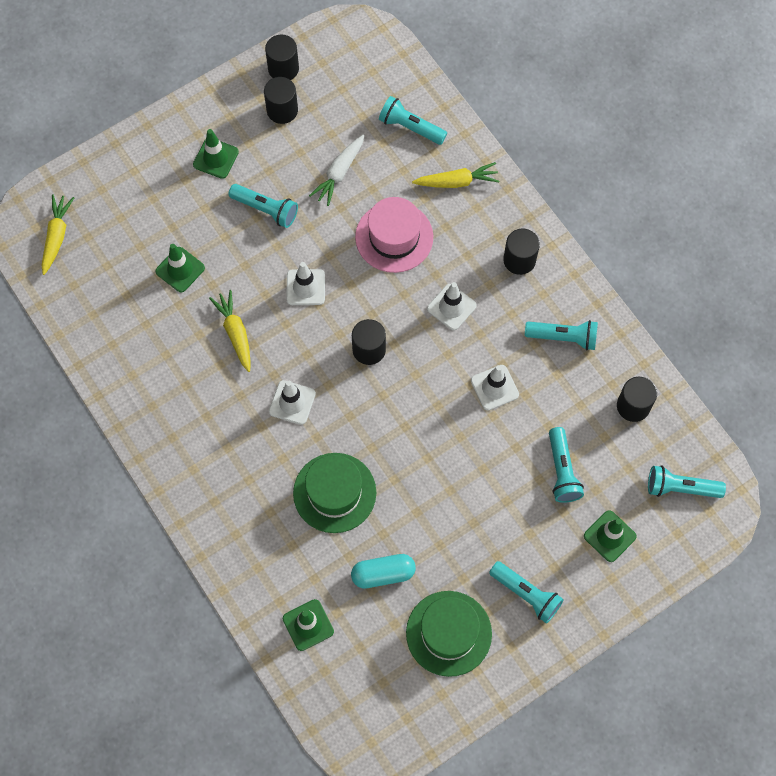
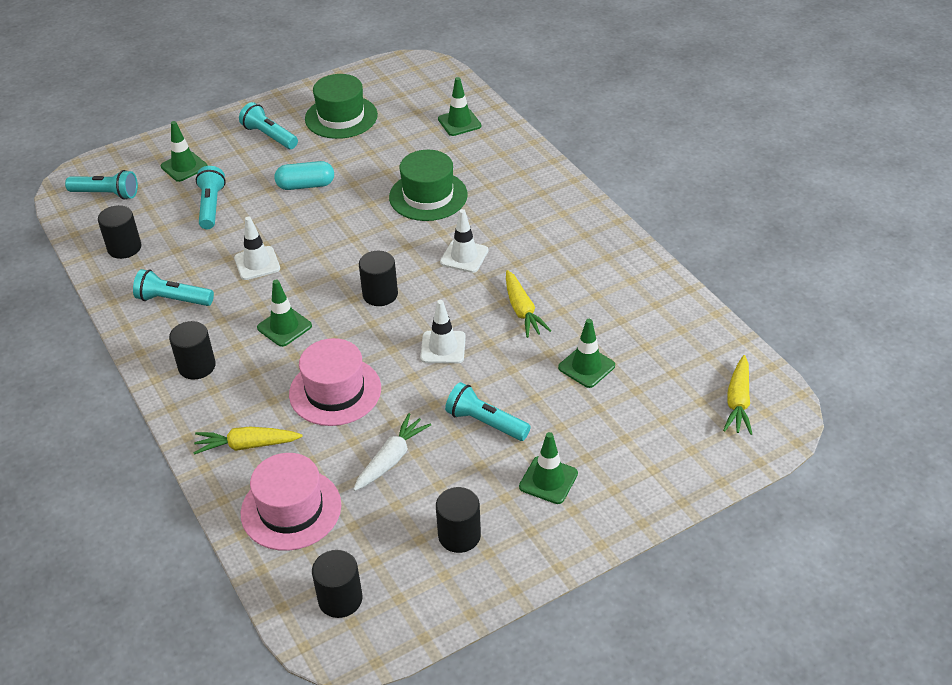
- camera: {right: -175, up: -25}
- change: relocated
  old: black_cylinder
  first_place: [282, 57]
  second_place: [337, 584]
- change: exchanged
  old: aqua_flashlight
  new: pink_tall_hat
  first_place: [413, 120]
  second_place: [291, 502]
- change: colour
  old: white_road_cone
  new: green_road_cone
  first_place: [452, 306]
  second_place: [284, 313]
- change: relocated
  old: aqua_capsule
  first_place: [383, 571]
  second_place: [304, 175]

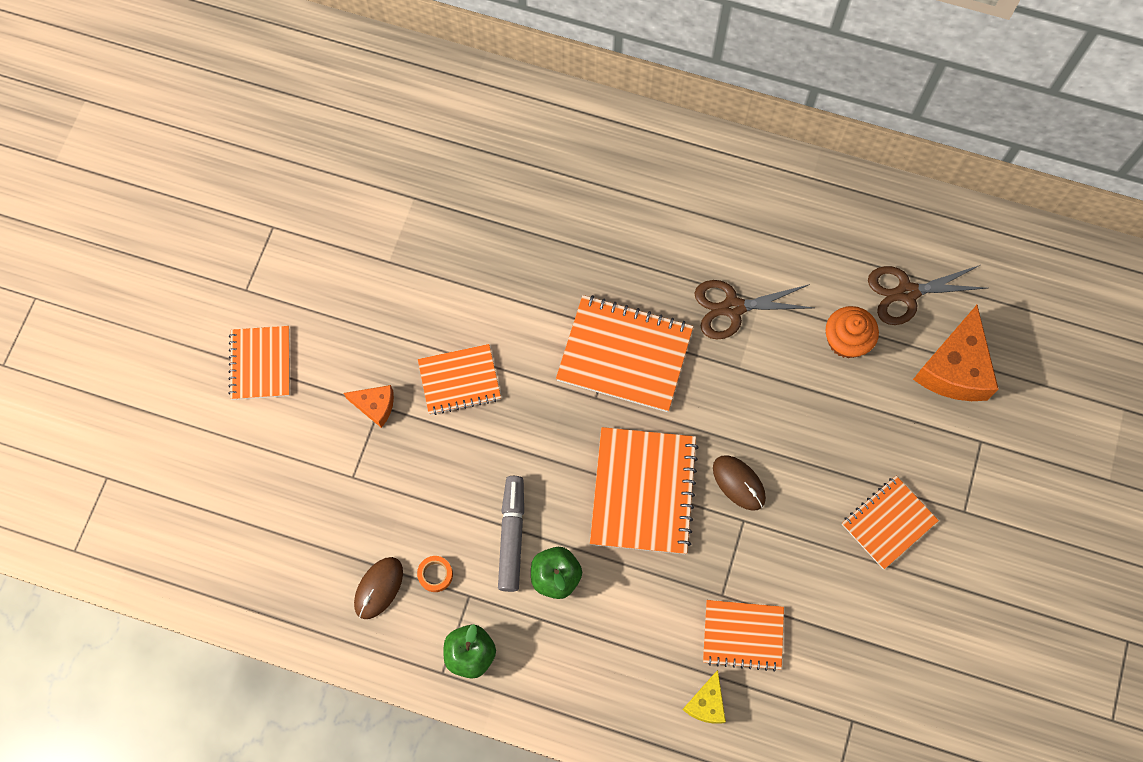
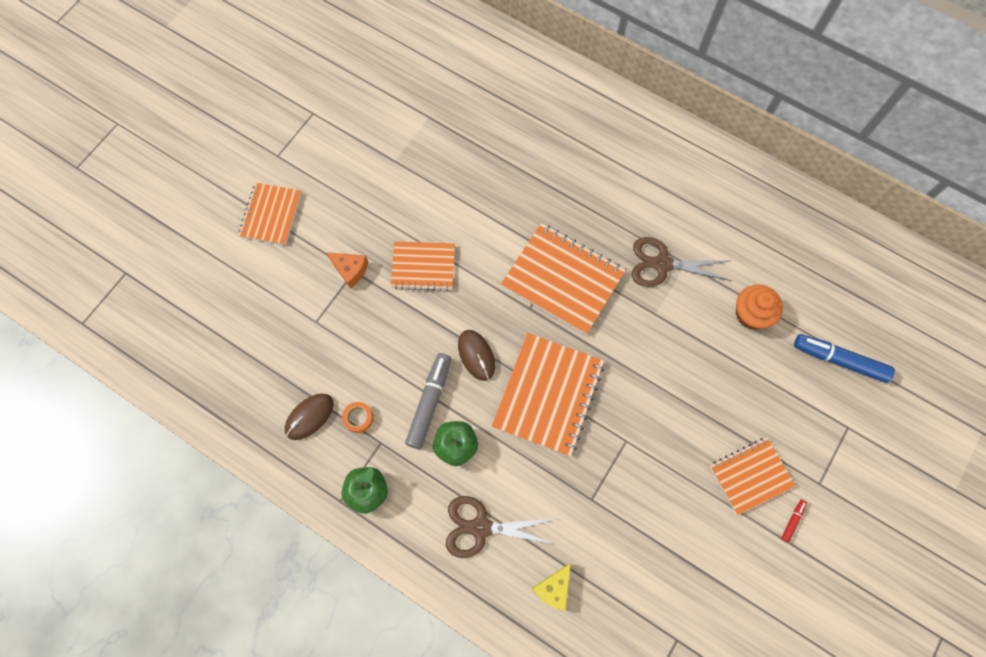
- camera: {right: 15, up: 0}
- change: relocated
  old: russet_scissors
  first_place: [927, 295]
  second_place: [500, 527]
- change: exchanged
  old: bright_orange_piece_of_cheese
  new: cobalt_marker
  first_place: [956, 353]
  second_place: [844, 358]
- change: relocated
  old: russet_PC_mouse
  first_place: [739, 483]
  second_place: [476, 355]
- change: missing
  old: bright_orange_notebook
  first_place: [743, 636]
- change: appeared
  new: scarlet_marker
  second_place: [794, 521]

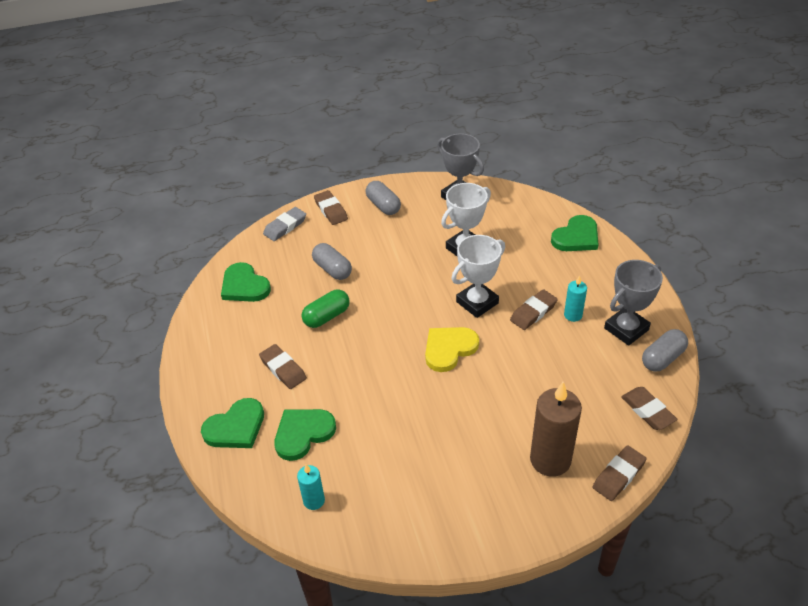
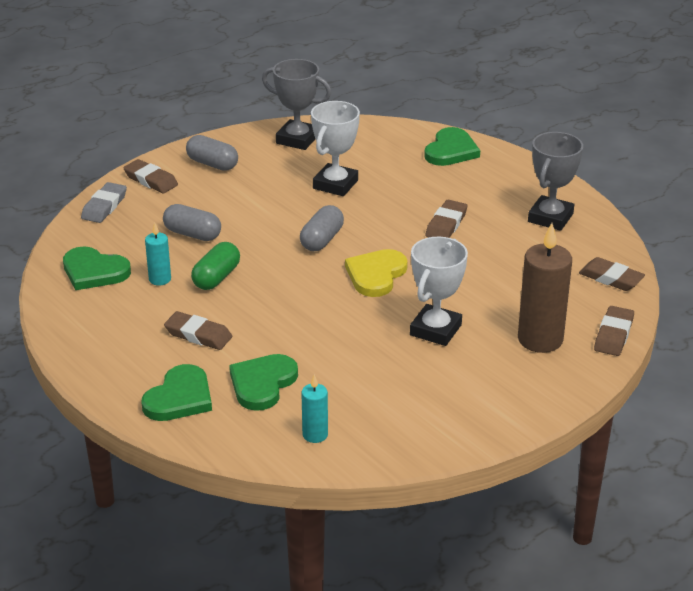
- camera: {right: -25, up: -10}
- change: relocated
  old: white_award_cup
  first_place: [478, 276]
  second_place: [439, 291]
- change: relocated
  old: aqua_pillar_candle
  first_place: [575, 298]
  second_place: [158, 254]
- change: relocated
  old: ash-grey_capsule
  first_place: [665, 350]
  second_place: [322, 228]

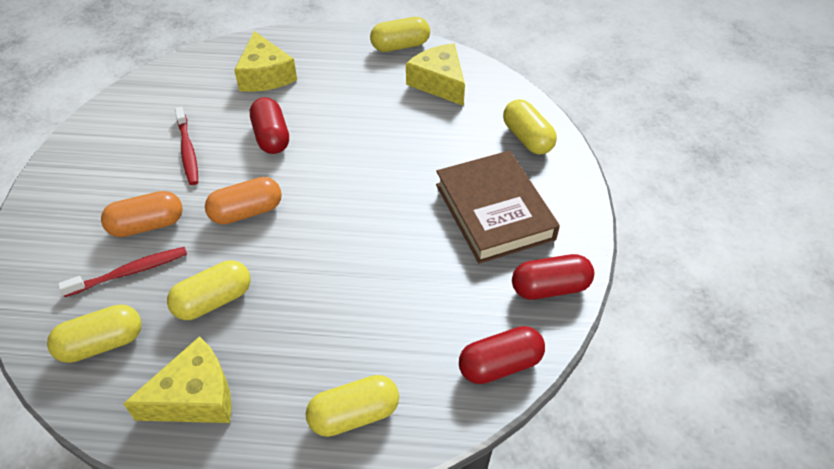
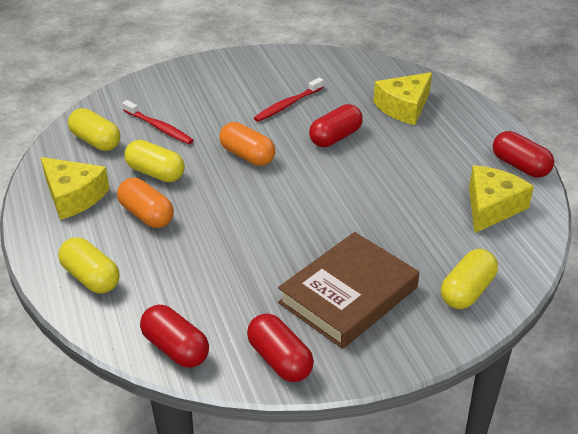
- camera: {right: 65, up: -10}
- change: colour
  old: golden_capsule
  new: scarlet_capsule
  first_place: [400, 34]
  second_place: [523, 154]
- change: relocated
  old: bright_orange_capsule
  first_place: [142, 214]
  second_place: [145, 203]

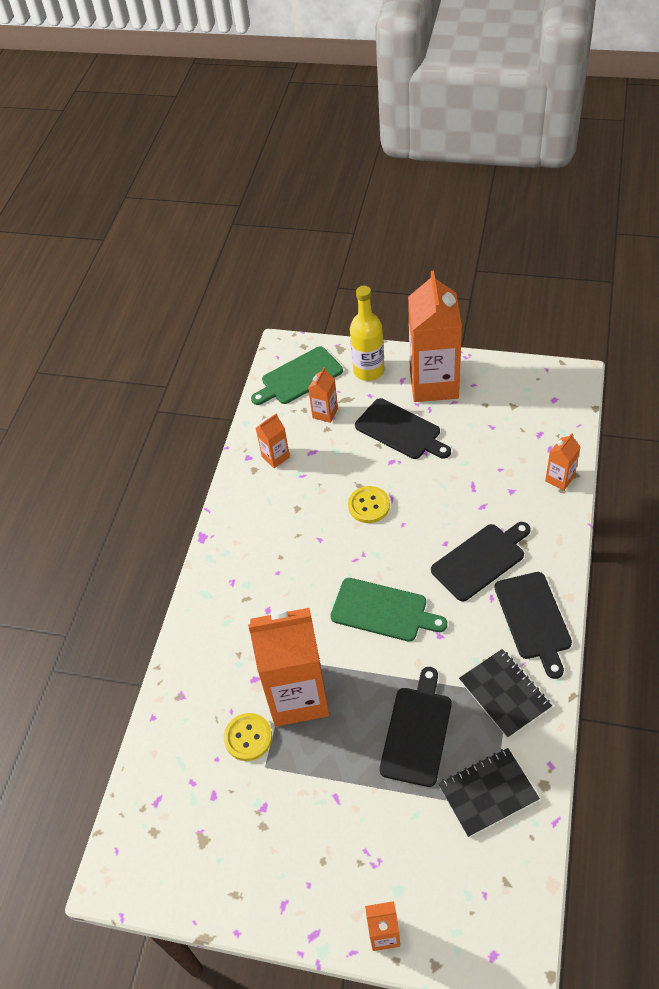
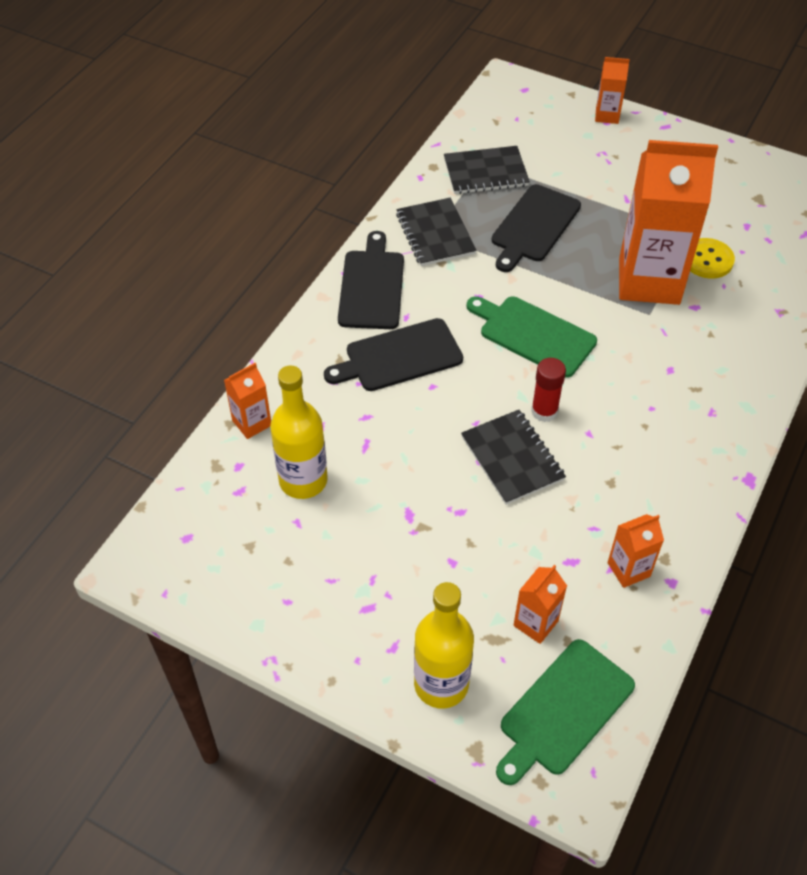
- camera: {right: -170, up: 0}
- change: missing
  old: bright_orange_juice_carton
  first_place: [435, 336]
- change: spun
  old: green_bread_board
  first_place: [297, 376]
  second_place: [565, 712]
  degrees: 150
- change: missing
  old: black_bread_board
  first_place: [403, 428]
- change: exchanged
  old: golden_button
  new: black_notebook
  first_place: [369, 504]
  second_place: [513, 457]
- change: appeared
  new: scarlet_glue
  second_place: [548, 390]
- change: appeared
  new: golden_bottle
  second_place: [299, 432]

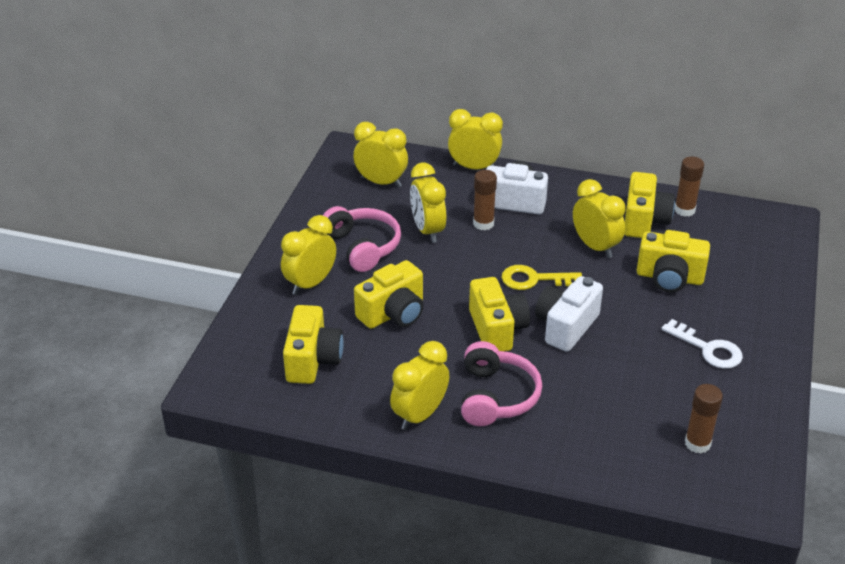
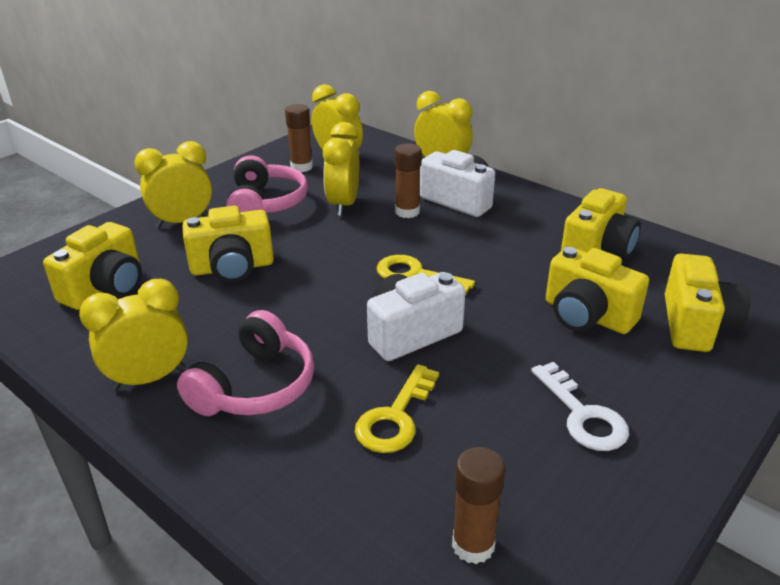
- camera: {right: 25, up: -5}
- change: relocated
  old: russet_glue
  first_place: [689, 186]
  second_place: [299, 138]
- change: missing
  old: golden_bedside_clock
  first_place: [599, 218]
- change: relocated
  old: golden_compact_camera
  first_place: [499, 314]
  second_place: [707, 303]
- change: appeared
  new: golden_door_key
  second_place: [397, 408]

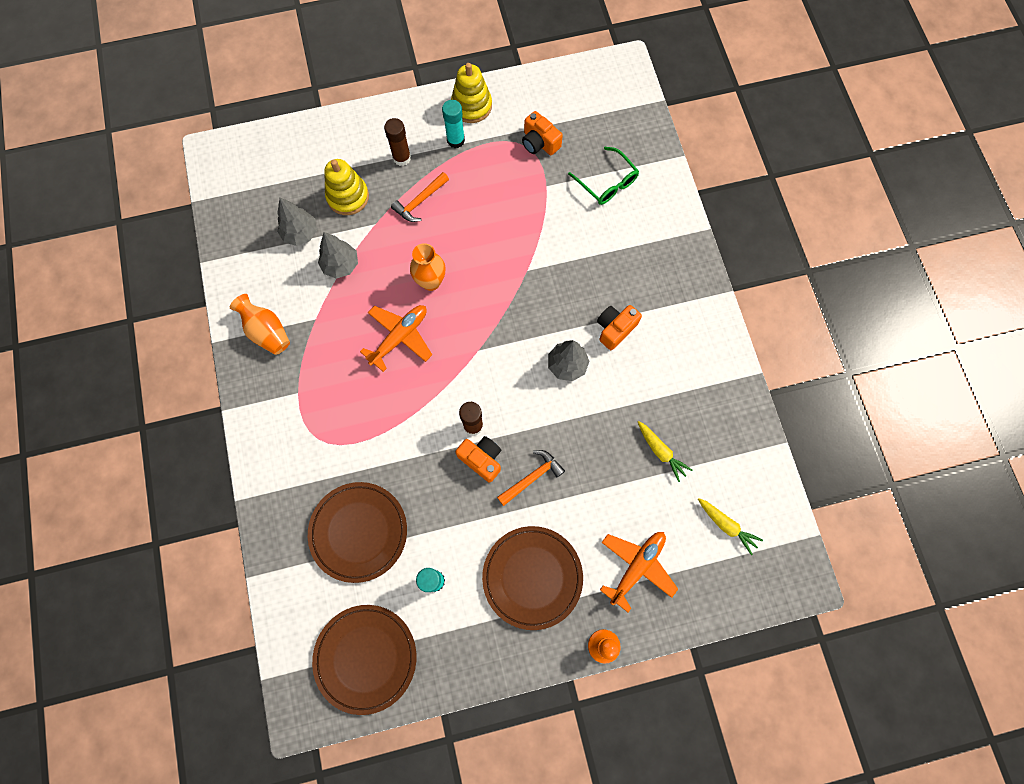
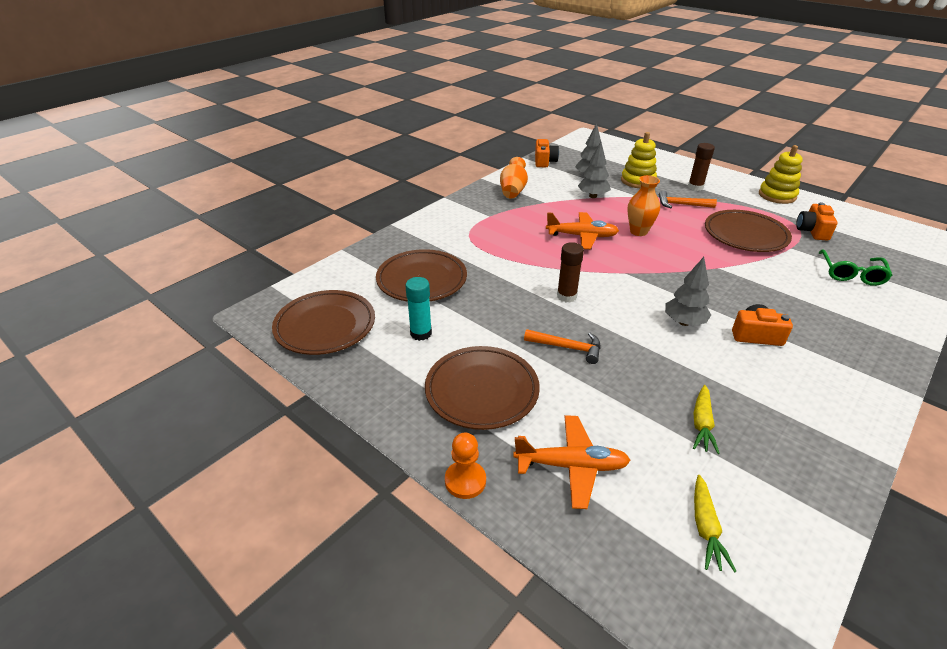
- camera: {right: 55, up: -35}
- change: missing
  old: aqua_glue
  first_place: [453, 124]
- change: relocated
  old: bright_orange_compact_camera
  first_place: [478, 459]
  second_place: [547, 153]
- change: appeared
  new: russet_dinner_plate
  second_place: [748, 231]

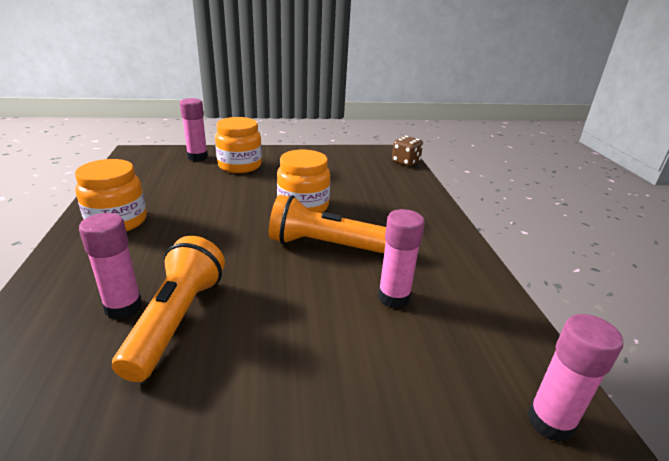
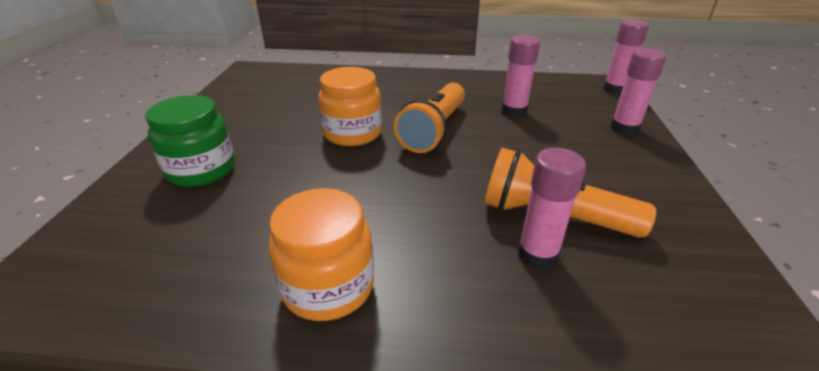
- camera: {right: -75, up: 5}
- change: relocated
  old: pink_glue
  first_place: [194, 129]
  second_place: [638, 92]
- change: colour
  old: bright_orange_preserve_jar
  new: green_preserve_jar
  first_place: [238, 145]
  second_place: [190, 141]
- change: missing
  old: russet_die
  first_place: [407, 151]

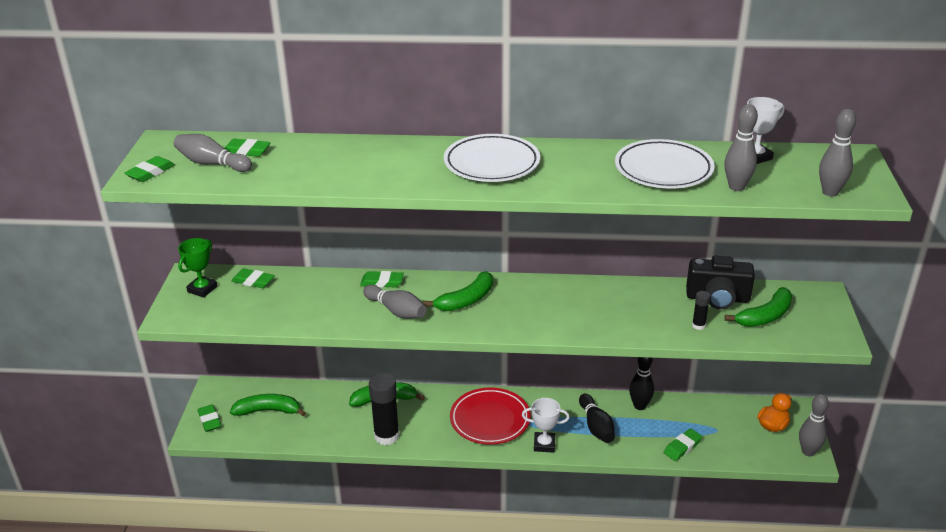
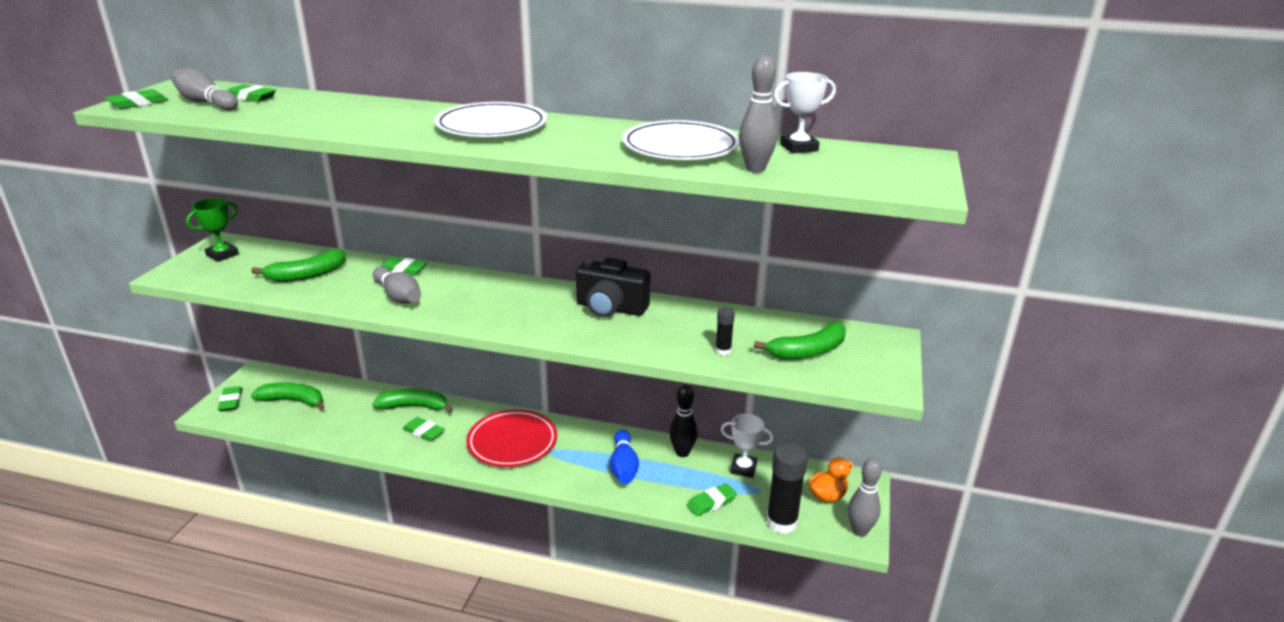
- camera: {right: 10, up: -5}
- change: missing
  old: ash-grey_tenpin
  first_place: [837, 152]
- change: relocated
  old: black_compact_camera
  first_place: [720, 282]
  second_place: [613, 287]
- change: relocated
  old: green_gum_eraser
  first_place: [253, 278]
  second_place: [424, 429]
- change: relocated
  old: green_banana
  first_place: [458, 291]
  second_place: [298, 266]
- change: relocated
  old: black_glue
  first_place: [384, 409]
  second_place: [787, 488]
- change: colour
  old: black_tenpin
  new: cobalt_tenpin
  first_place: [597, 418]
  second_place: [624, 457]
- change: relocated
  old: white_award_cup
  first_place: [546, 425]
  second_place: [747, 446]

